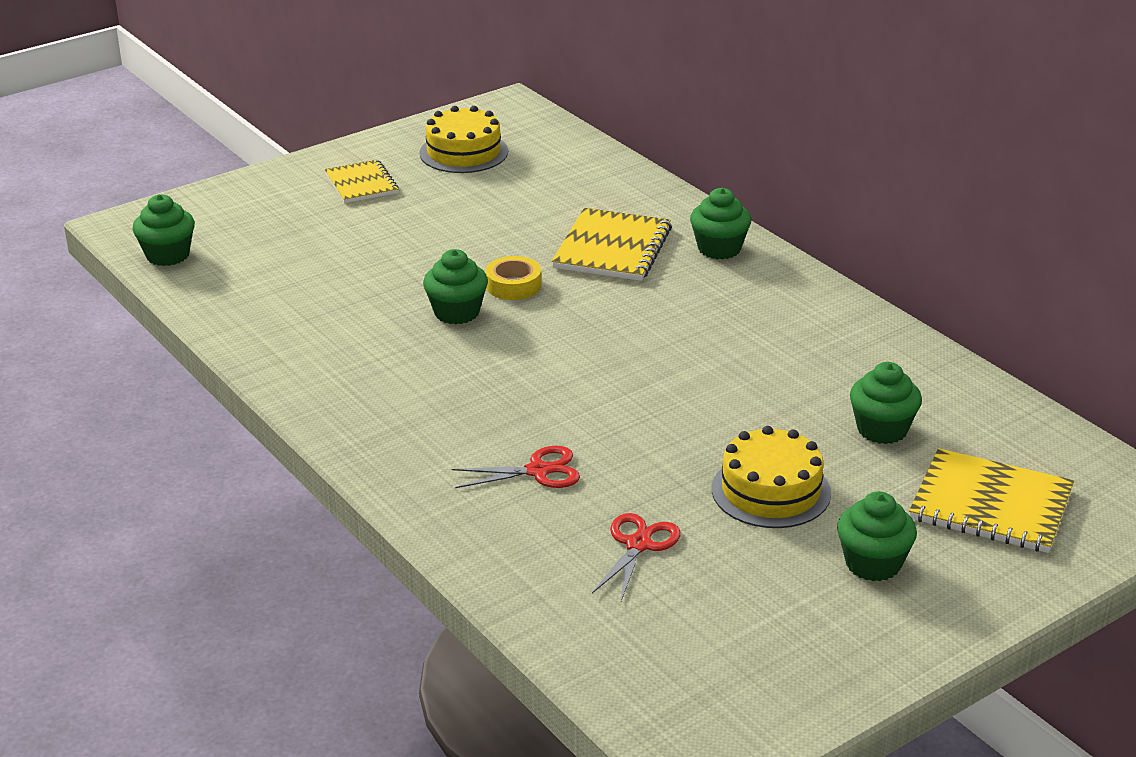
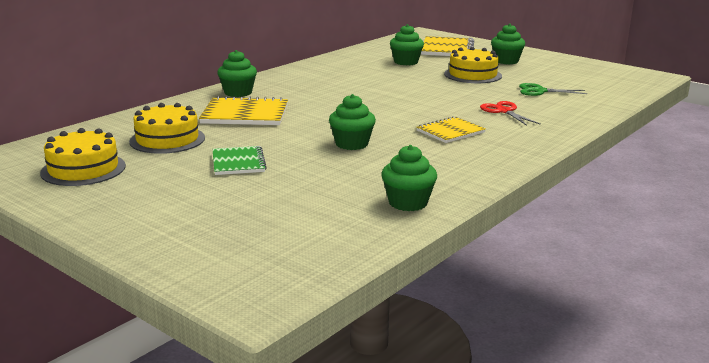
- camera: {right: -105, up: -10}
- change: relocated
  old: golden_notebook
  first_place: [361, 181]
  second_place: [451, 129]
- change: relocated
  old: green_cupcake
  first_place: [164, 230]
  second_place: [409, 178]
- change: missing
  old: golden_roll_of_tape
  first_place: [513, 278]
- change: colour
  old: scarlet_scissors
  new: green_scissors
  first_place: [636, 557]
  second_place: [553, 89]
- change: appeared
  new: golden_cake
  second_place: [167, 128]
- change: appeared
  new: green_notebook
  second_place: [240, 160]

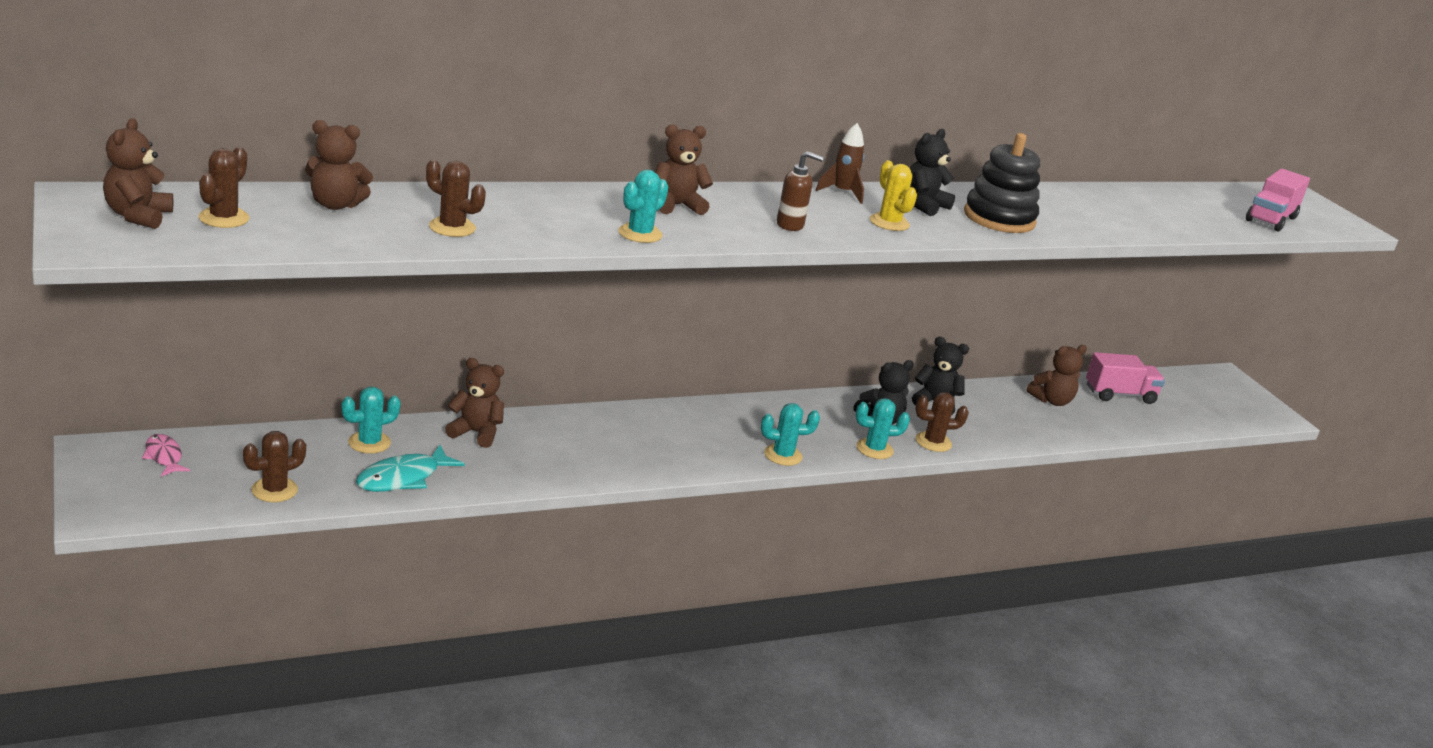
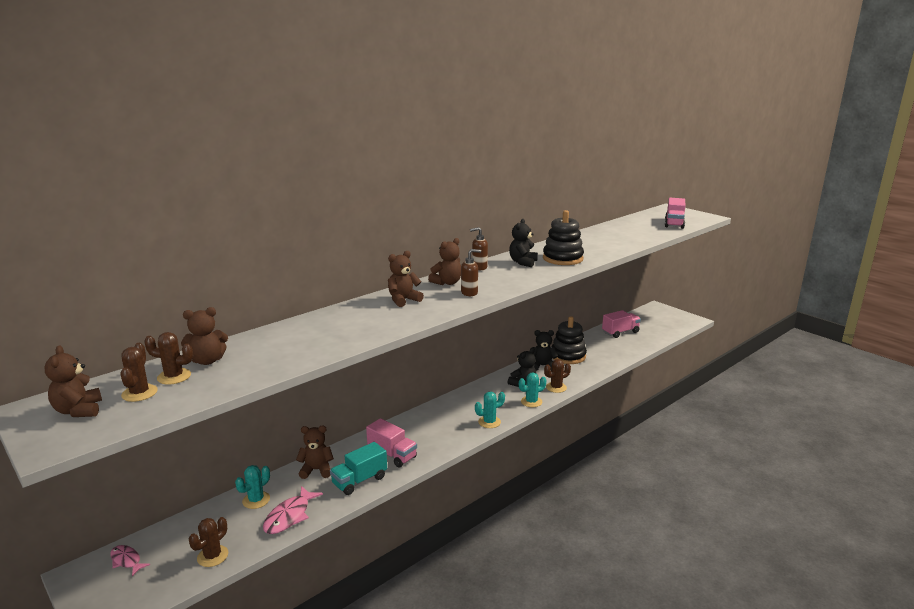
- camera: {right: -15, up: -5}
- change: exchanged
  old: russet_spaceship
  new: russet_pump_bottle
  first_place: [839, 163]
  second_place: [479, 248]
- change: relocated
  old: russet_saguaro_cactus
  first_place: [456, 198]
  second_place: [168, 358]
- change: missing
  old: golden_saguaro_cactus
  first_place: [893, 195]
- change: missing
  old: aqua_saguaro_cactus
  first_place: [643, 206]
- change: relocated
  old: russet_teddy
  first_place: [1057, 375]
  second_place: [444, 261]
- change: colour
  old: aqua_toy_fish
  new: pink_toy_fish
  first_place: [410, 468]
  second_place: [293, 510]
- change: appeared
  new: black_stacking_toy
  second_place: [569, 340]
- change: appeared
  new: pink_lorry
  second_place: [391, 442]
- change: appeared
  new: aqua_lorry
  second_place: [358, 468]

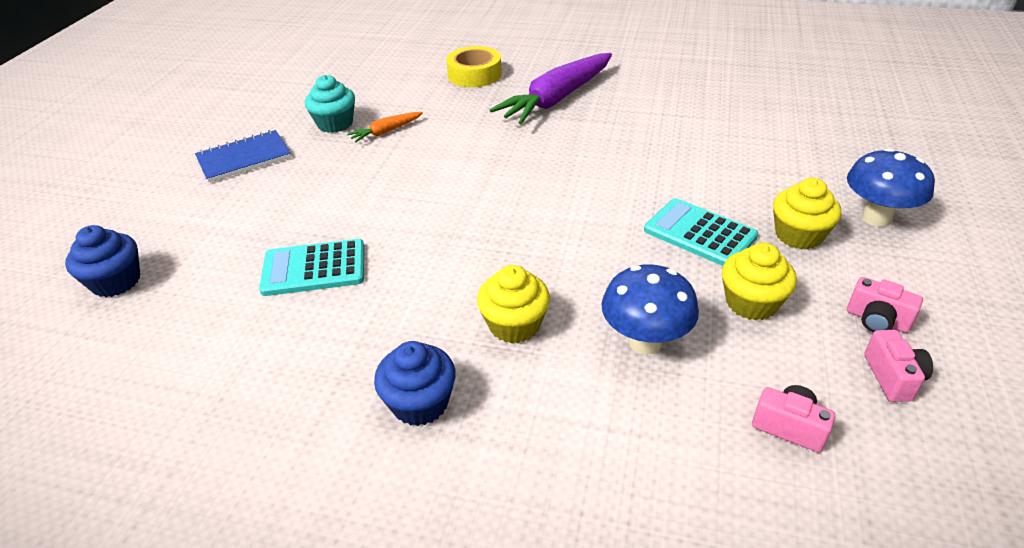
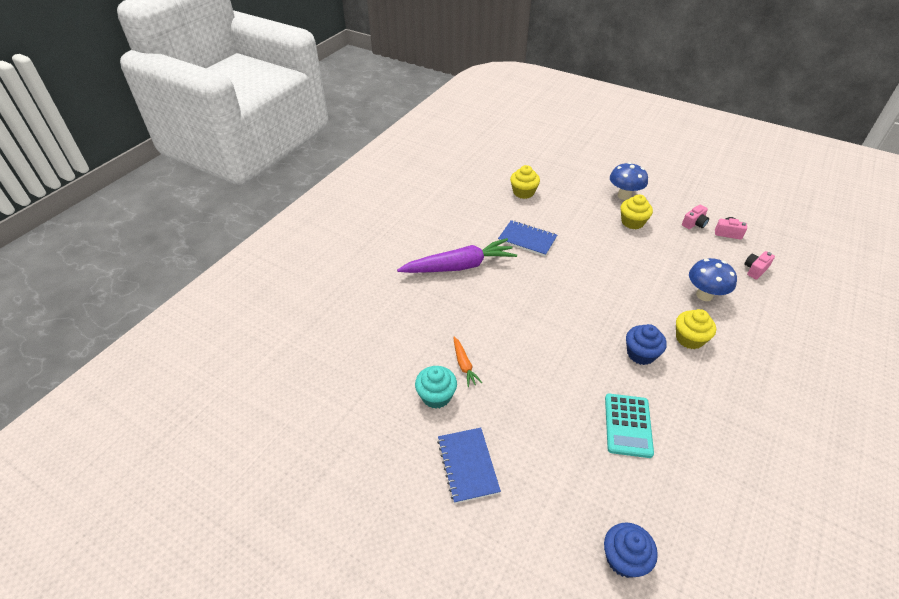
- camera: {right: -75, up: 5}
- change: missing
  old: golden_roll_of_tape
  first_place: [474, 66]
- change: spun
  old: royal_purple_root_vegetable
  first_place: [551, 88]
  second_place: [457, 255]
  degrees: -75
- change: missing
  old: aqua_pocket_calculator
  first_place: [701, 232]
- change: relocated
  old: golden_cupcake
  first_place: [759, 281]
  second_place: [525, 182]
- change: relocated
  old: cobalt_cupcake
  first_place: [415, 383]
  second_place: [646, 344]
- change: appeared
  new: cobalt_notebook
  second_place: [527, 238]

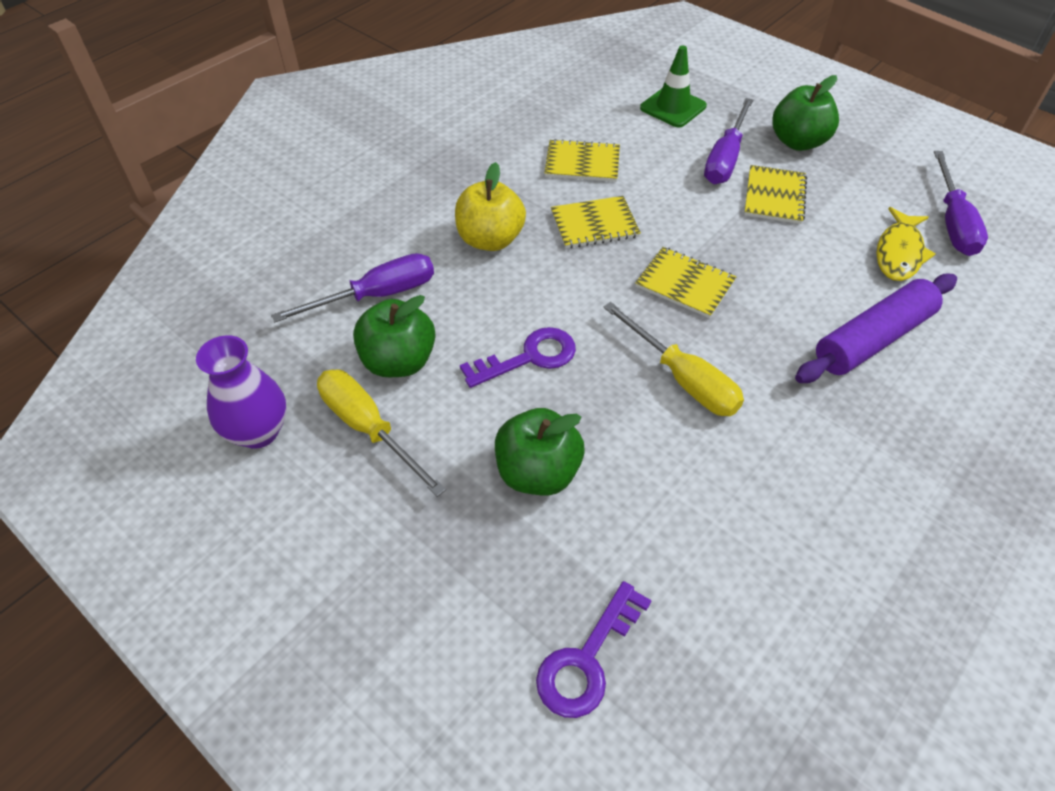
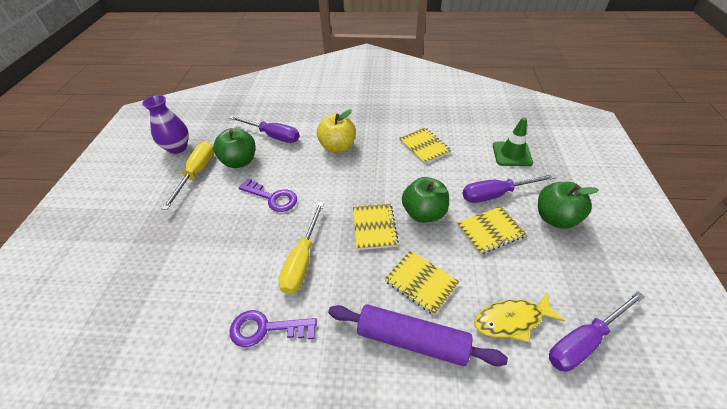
- camera: {right: 55, up: -5}
- change: relocated
  old: golden_notebook
  first_place: [596, 222]
  second_place: [422, 282]
- change: relocated
  old: green_toy_apple
  first_place: [539, 451]
  second_place: [425, 200]
- change: relocated
  old: royal_purple_door_key
  first_place: [594, 649]
  second_place: [273, 328]

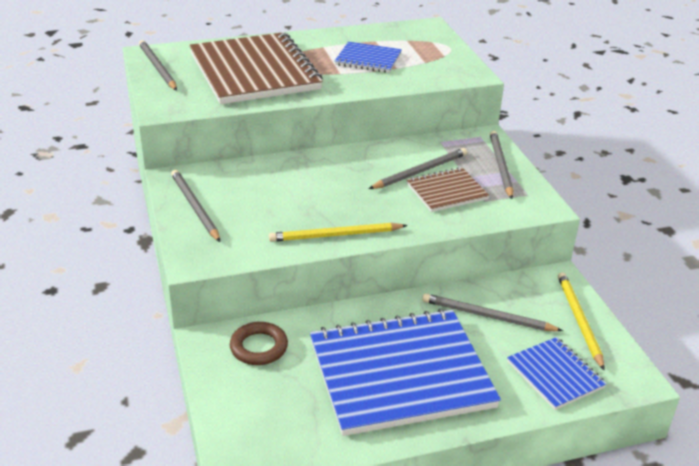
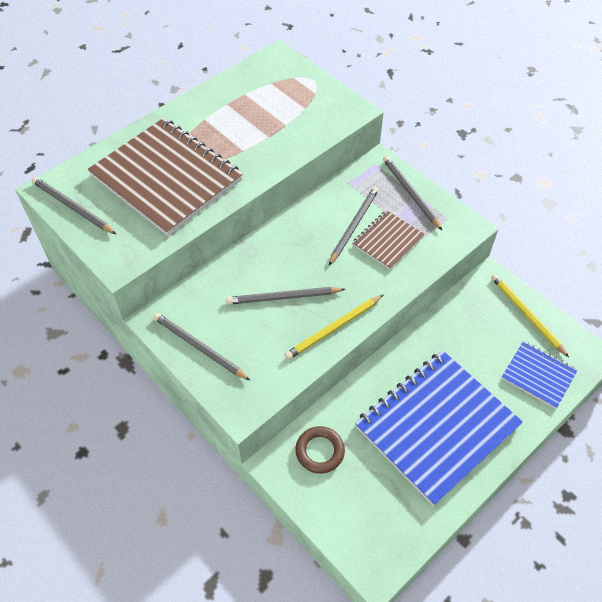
- camera: {right: -25, up: 20}
- change: missing
  old: cobalt_notebook
  first_place: [368, 57]
- change: relocated
  old: ash-grey_wooden_pencil
  first_place: [492, 312]
  second_place: [285, 296]

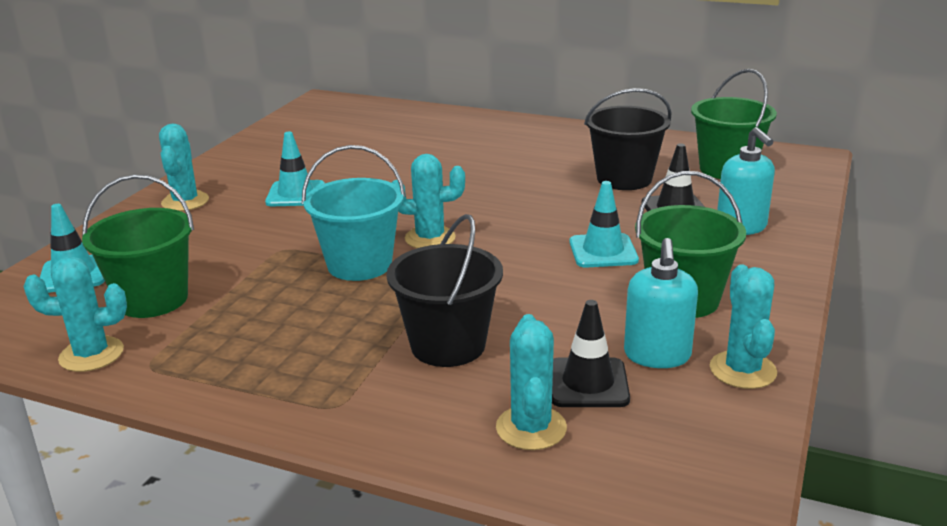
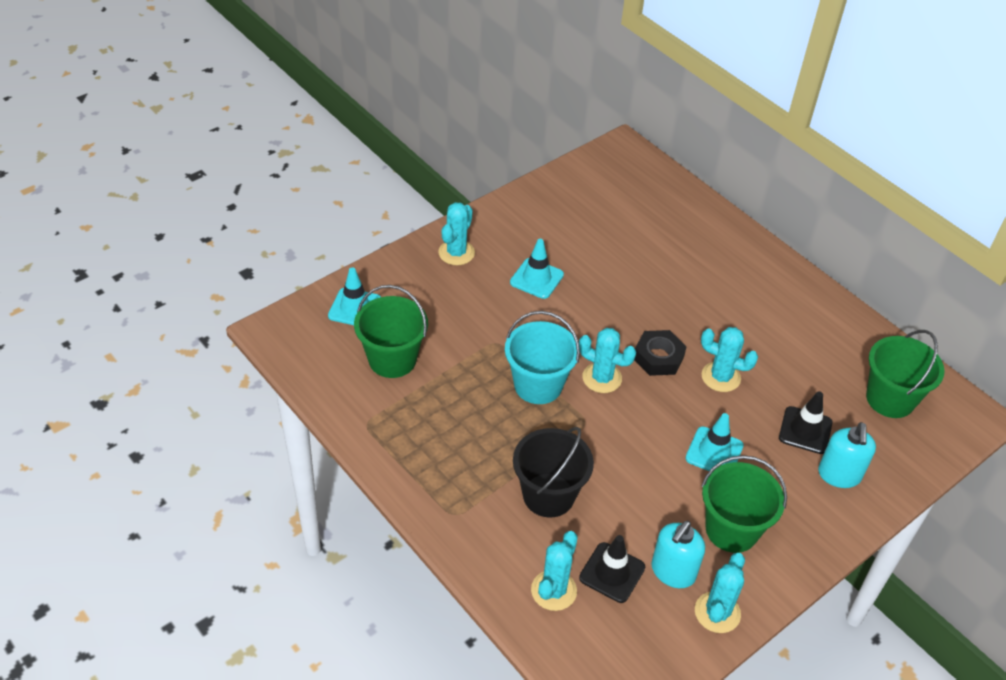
- camera: {right: 25, up: 20}
- change: missing
  old: black_sand_bucket
  first_place: [628, 139]
- change: relocated
  old: aqua_saguaro_cactus
  first_place: [75, 314]
  second_place: [729, 359]
- change: appeared
  new: black_hex_nut
  second_place: [660, 353]

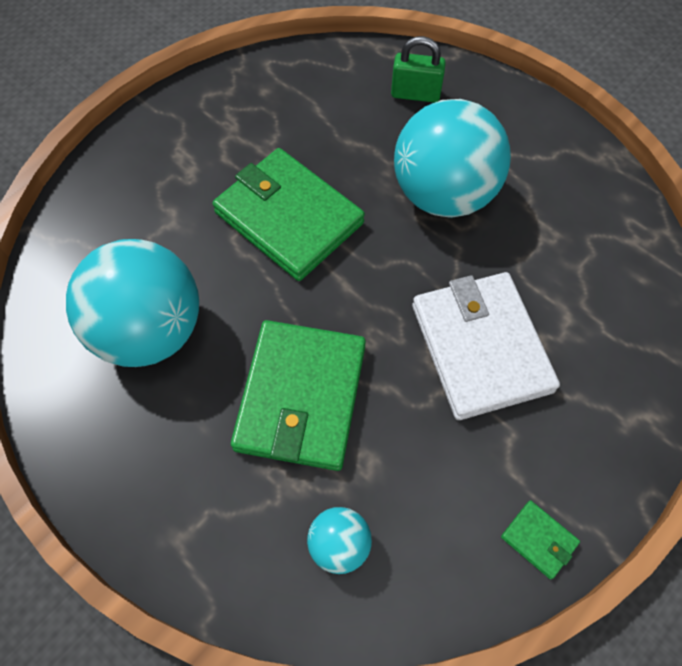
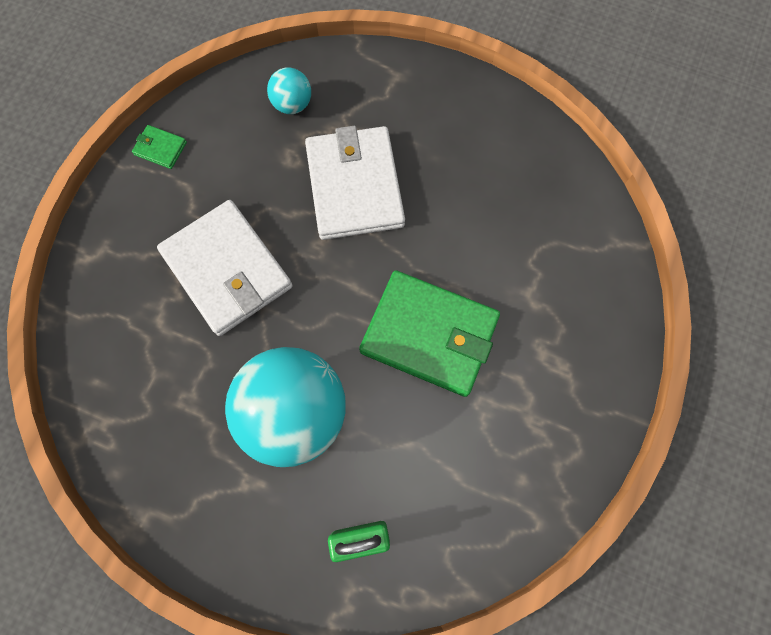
- camera: {right: 160, up: 10}
- change: missing
  old: aqua_sphere
  first_place: [132, 303]
- change: colour
  old: green_billfold
  new: white_billfold
  first_place: [298, 395]
  second_place: [355, 183]

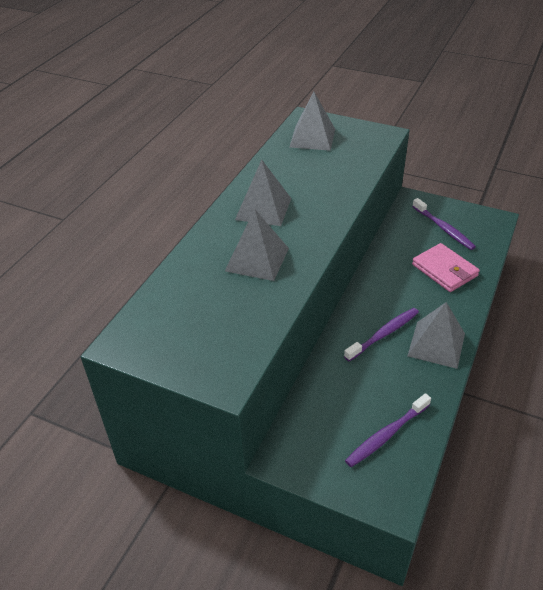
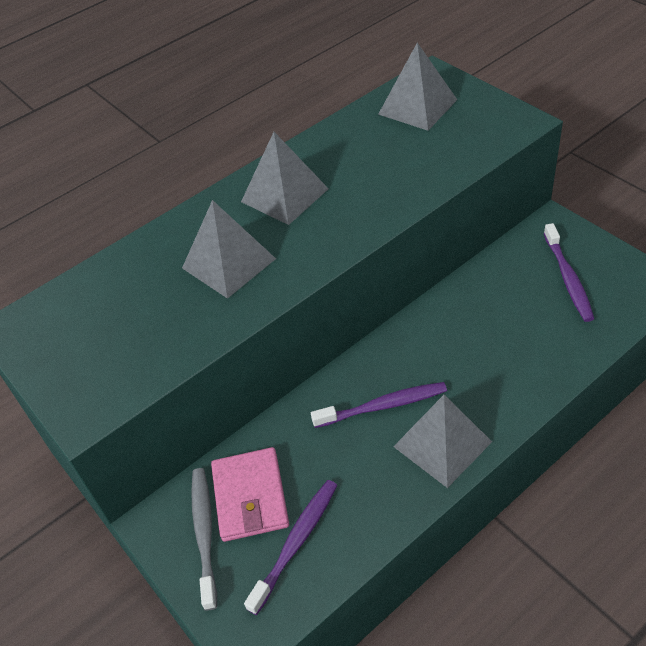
- camera: {right: 30, up: 5}
- change: relocated
  old: pink_billfold
  first_place: [446, 267]
  second_place: [250, 494]
- change: spun
  old: royal_purple_tooth_brush
  first_place: [388, 430]
  second_place: [290, 547]
  degrees: 135
- change: appeared
  new: ash-grey_tooth_brush
  second_place: [204, 539]

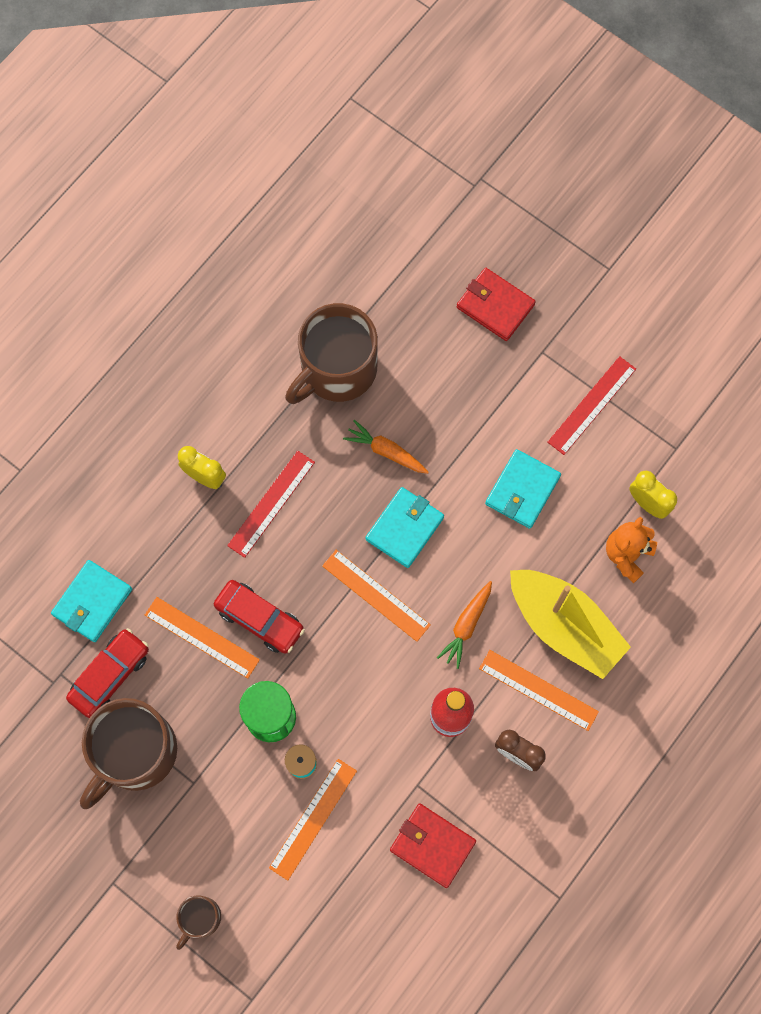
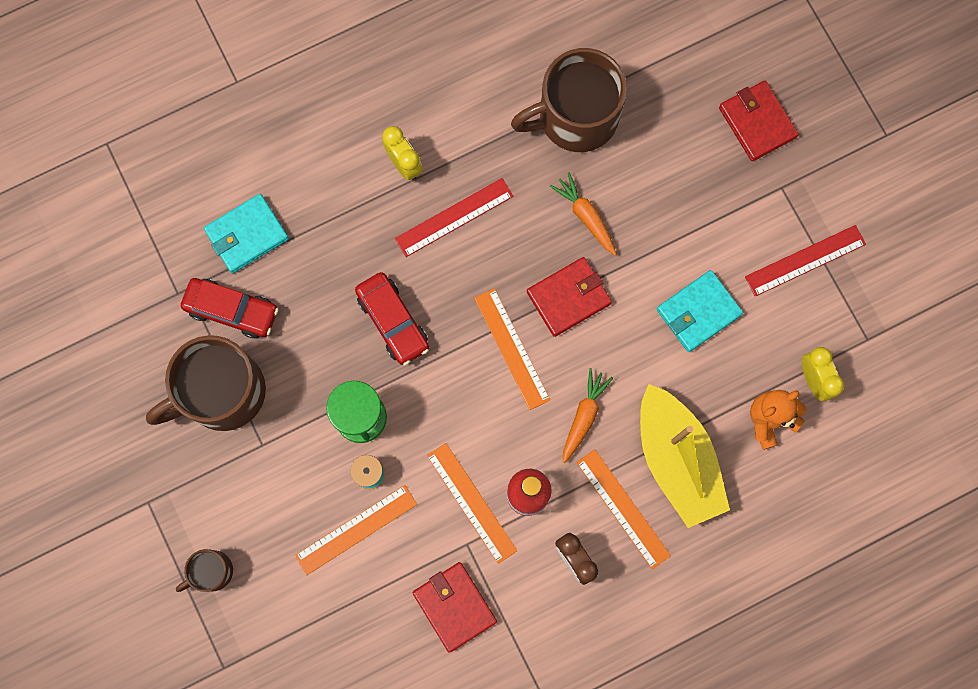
- camera: {right: 25, up: 5}
- change: colour
  old: aqua_billfold
  new: scarlet_billfold
  first_place: [404, 527]
  second_place: [569, 297]
- change: spun
  old: bright_orange_root_vegetable
  first_place: [464, 625]
  second_place: [588, 415]
  degrees: 150
- change: relocated
  old: bright_orange_measuring_stick
  first_place: [202, 638]
  second_place: [472, 503]
- change: spun
  old: scarlet_automobile
  first_place: [107, 673]
  second_place: [230, 308]
  degrees: 45

